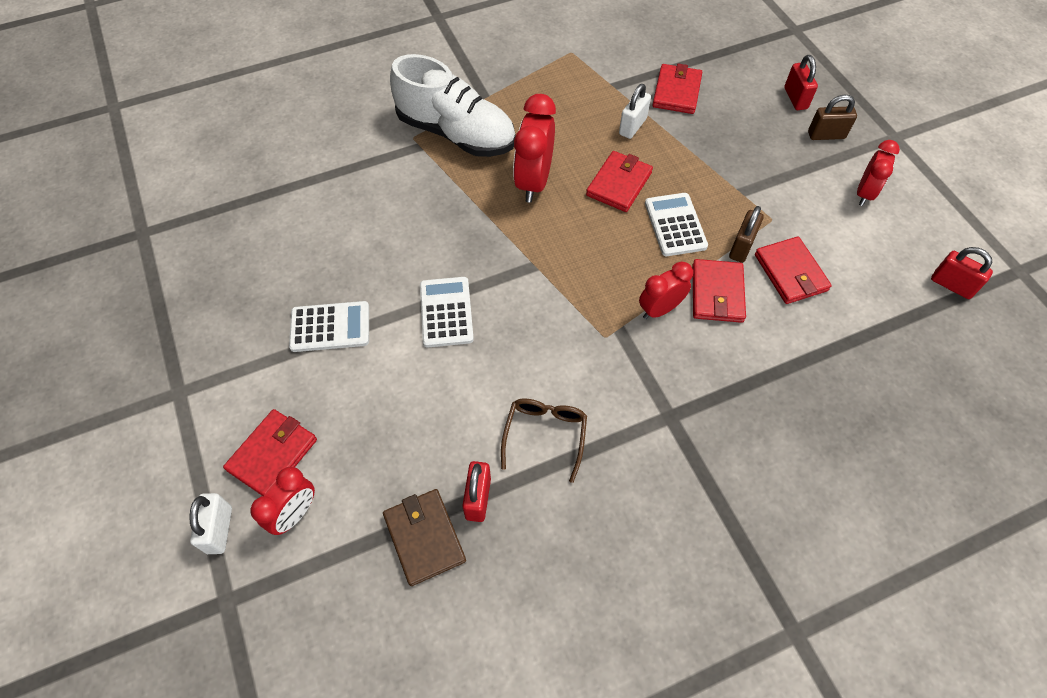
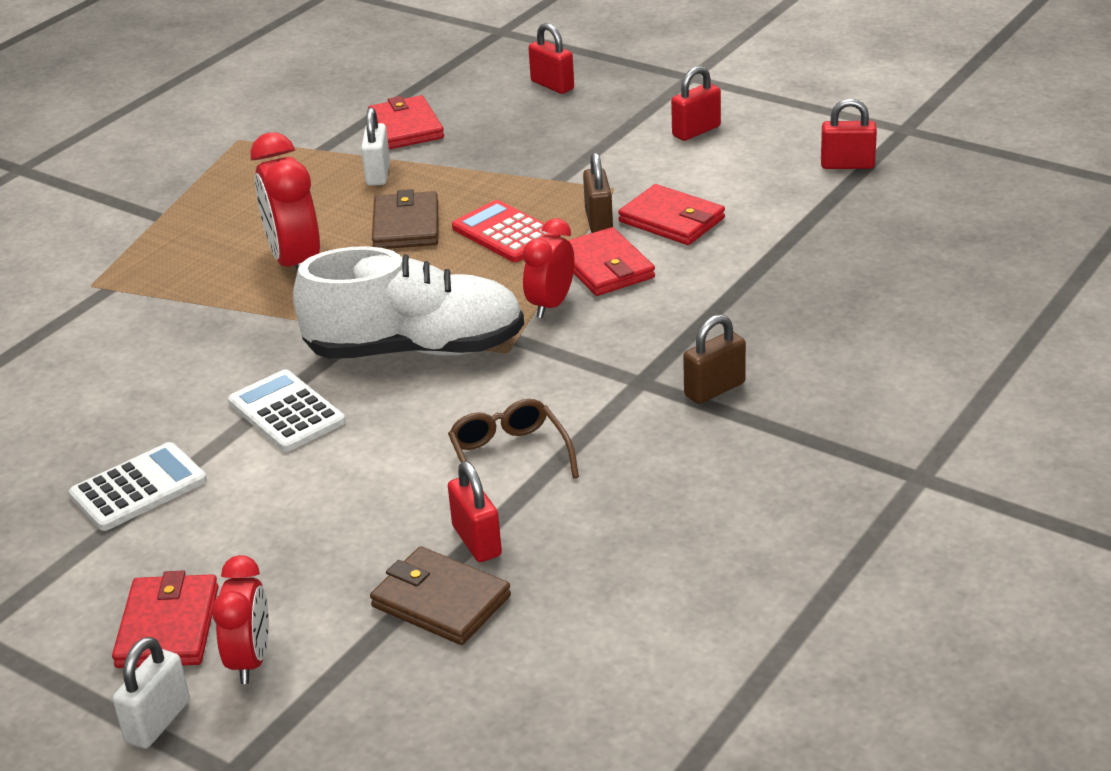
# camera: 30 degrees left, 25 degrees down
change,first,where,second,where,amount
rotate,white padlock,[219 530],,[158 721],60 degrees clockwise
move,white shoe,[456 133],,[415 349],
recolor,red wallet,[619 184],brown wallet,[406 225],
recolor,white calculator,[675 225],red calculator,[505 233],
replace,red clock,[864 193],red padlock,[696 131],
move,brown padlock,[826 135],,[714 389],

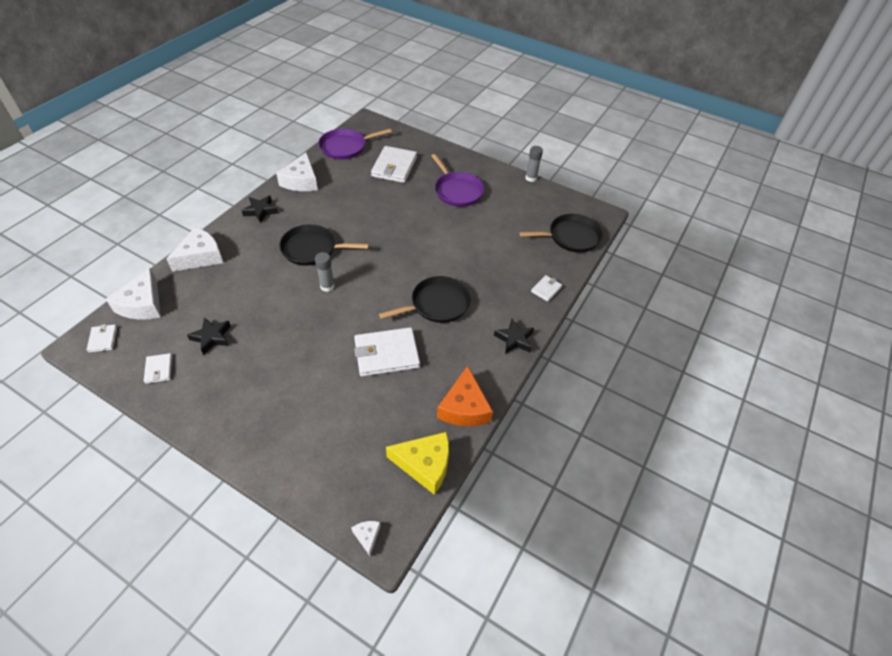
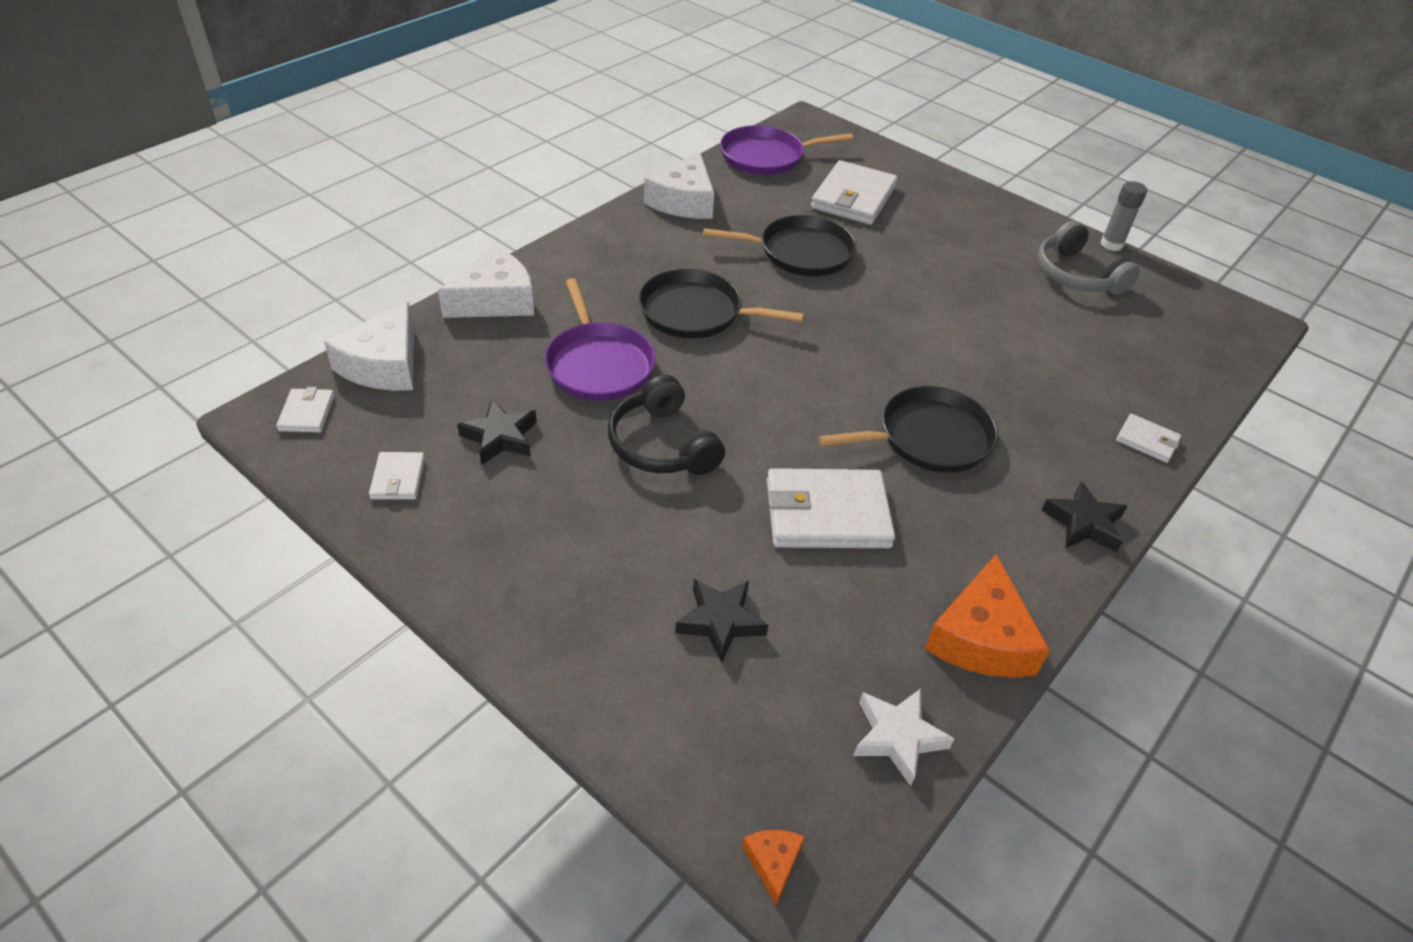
# camera: 10 degrees right, 5 degrees down
change,first,where,second,where,amount
move,purple pan,[457 191],,[598 364],
insert,,,black headphones,[662 445],
move,black star,[260 211],,[720 622],
move,black pan,[571 237],,[800 253],
recolor,white cheese,[367 536],orange cheese,[773 863],
replace,yellow cheese,[425 464],white star,[898 737],
insert,,,grey headphones,[1076 275],
rotate,white wallet,[546 289],,[1147 441],75 degrees clockwise
delete,grey glue stick,[327 286],,,

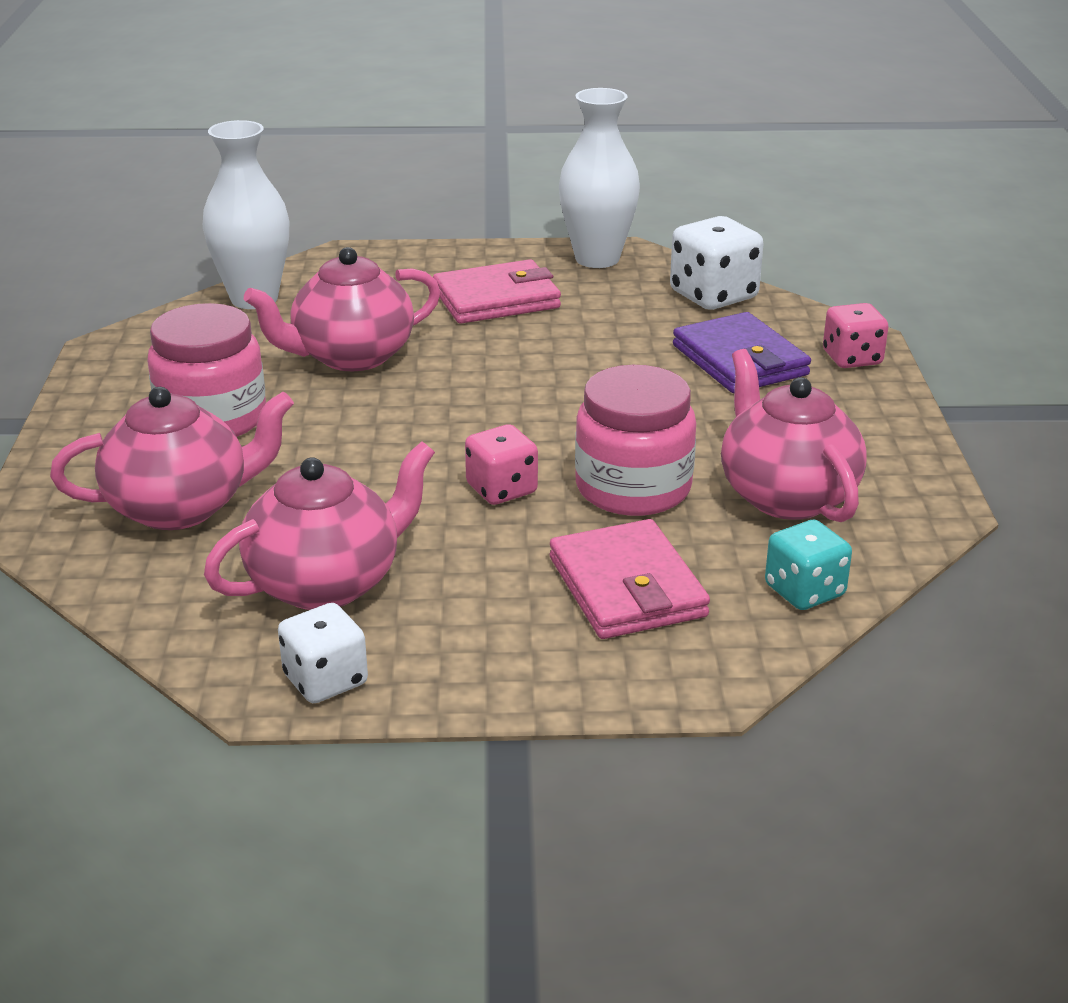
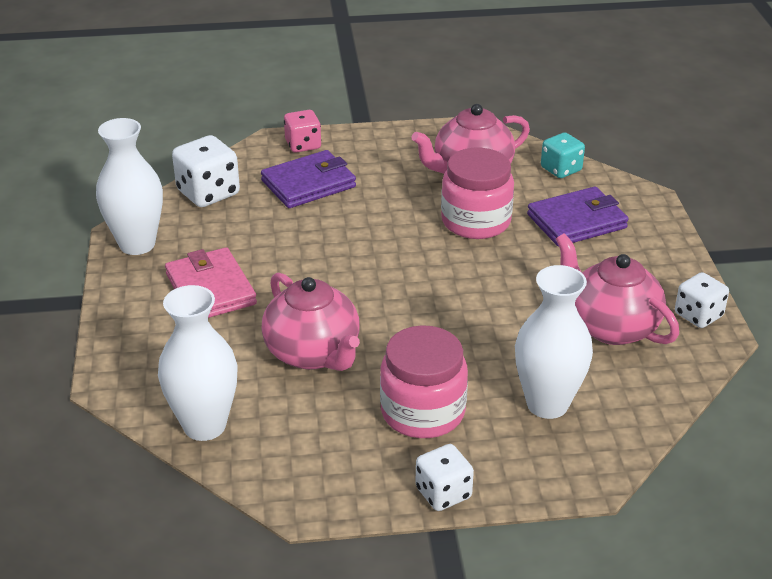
# camera: 95 degrees left, 5 degrees up
change,first,where,second,where,amount
insert,,,white dice,[443 493],
replace,pink teapot,[181 507],white vase,[547 404],
recolor,pink wallet,[626 587],purple wallet,[577 221],
delete,pink dice,[501 489],,,

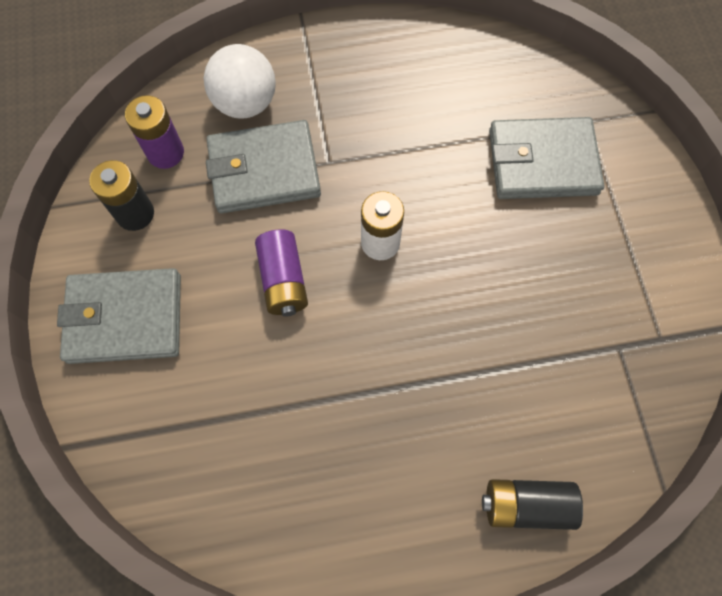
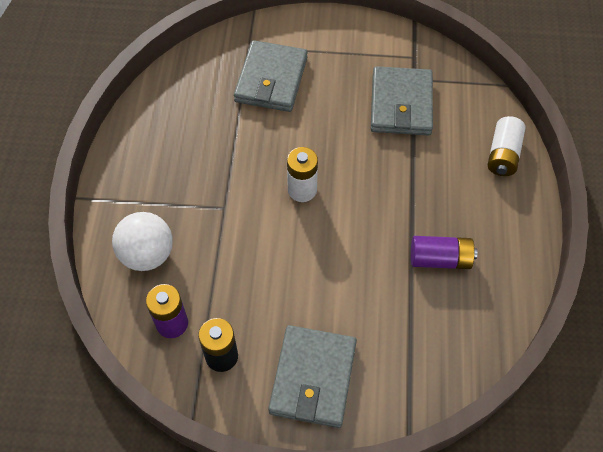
# camera: 75 degrees left, 10 degrees down
change,first,where,second,where,amount
move,grey wallet,[264 170],,[401 104],
move,purple battery,[283 280],,[440 259],
recolor,black battery,[526 505],white battery,[503 155],

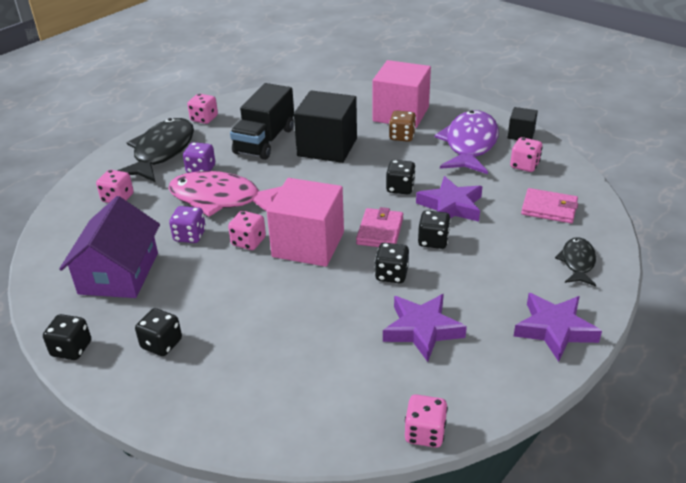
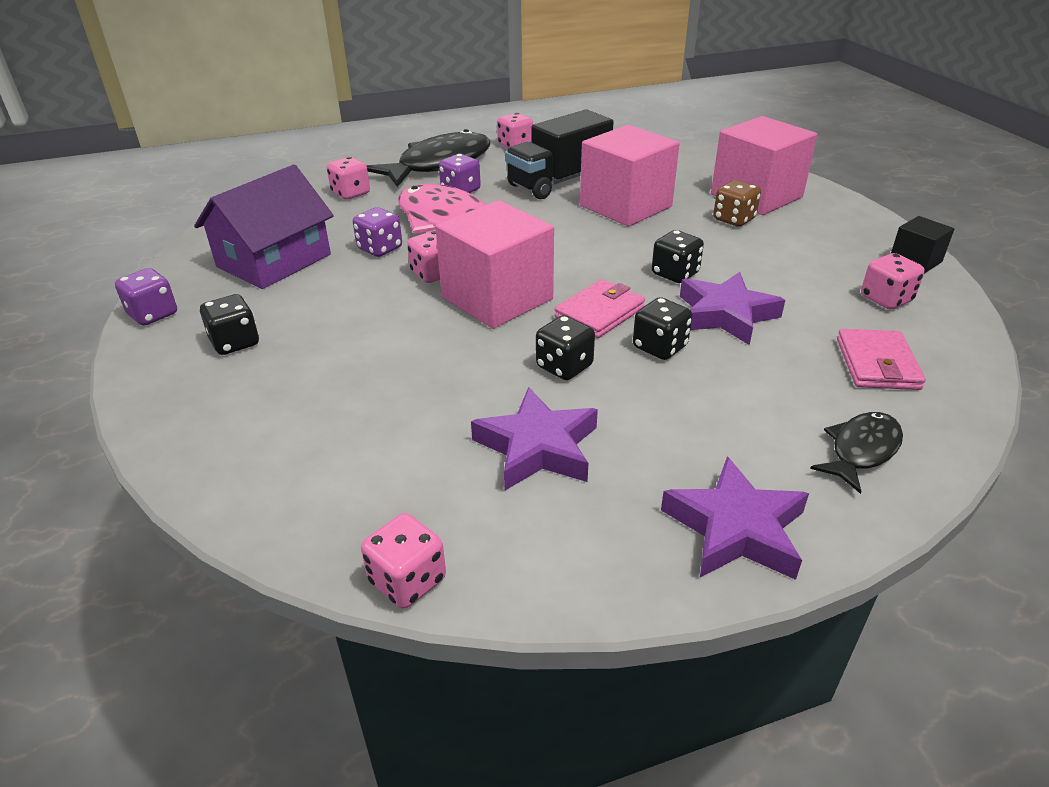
# camera: 30 degrees right, 0 degrees up
change,first,where,second,where,amount
recolor,black dice,[71 349],purple dice,[153 314],
recolor,black cube,[327 147],pink cube,[625 206],
rotate,pink wallet,[549 208],,[877 364],45 degrees clockwise
delete,purple fish,[470 144],,,

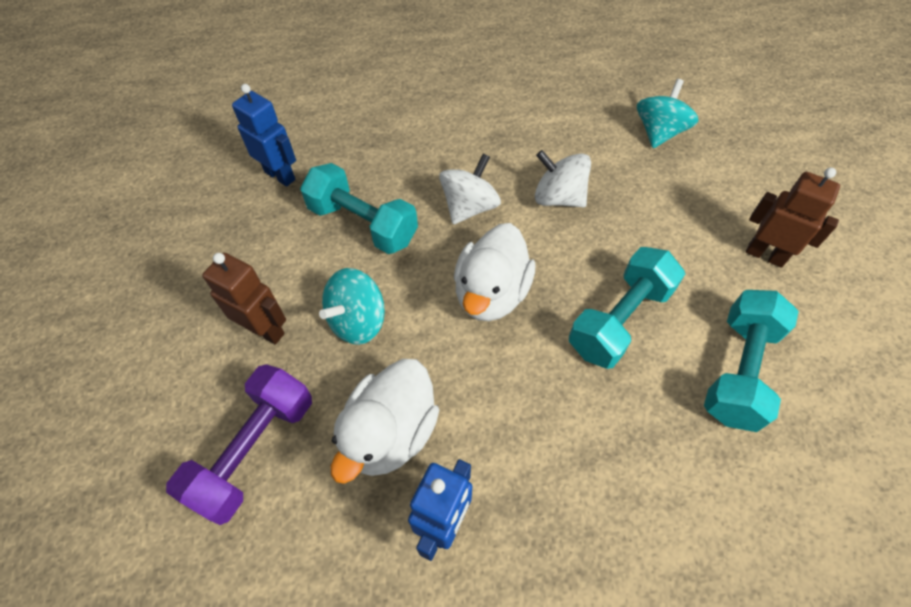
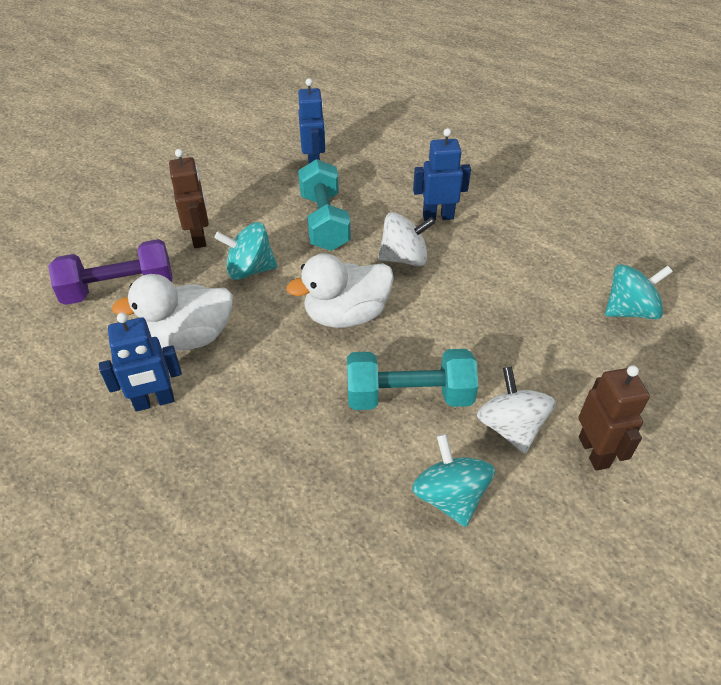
# camera: 45 degrees right, 10 degrees down
change,first,where,second,where,amount
replace,turquoise dumbbell,[738 370],turquoise spinning top,[450 496],
insert,,,blue robot,[438 216],
move,white spinning top,[558 198],,[510 427],

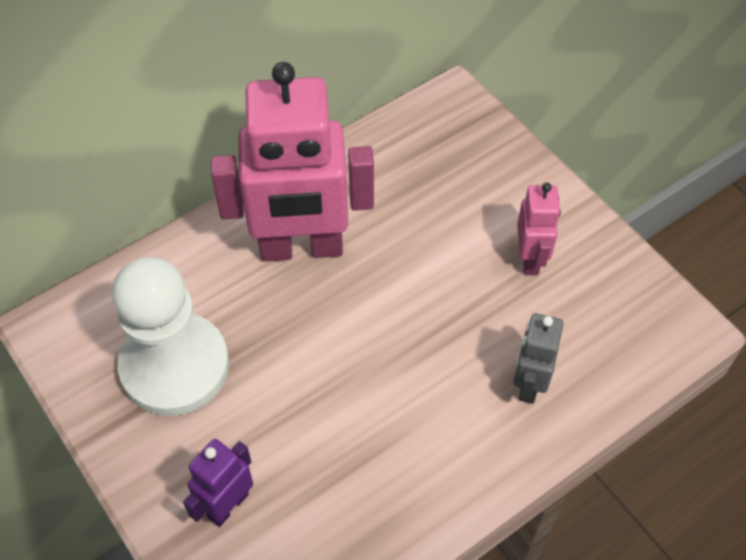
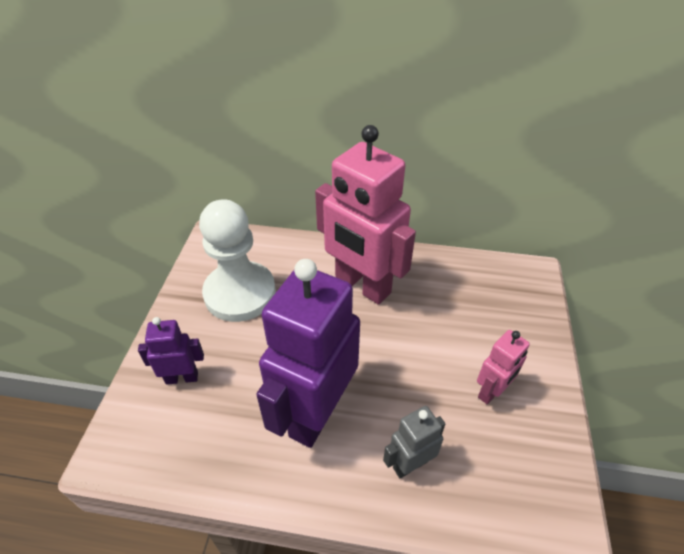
# camera: 45 degrees right, 10 degrees down
change,first,where,second,where,amount
insert,,,purple robot,[315 413],

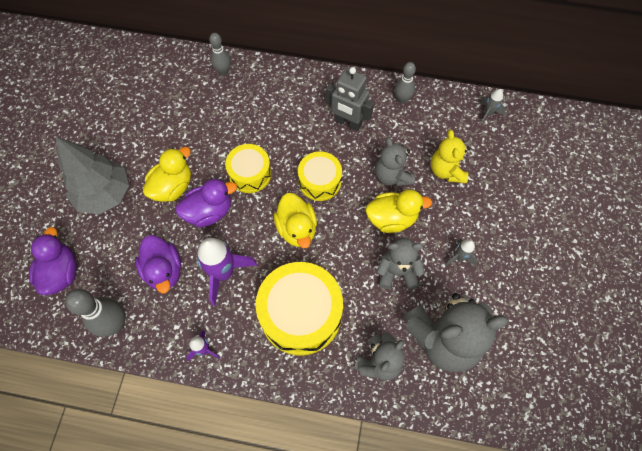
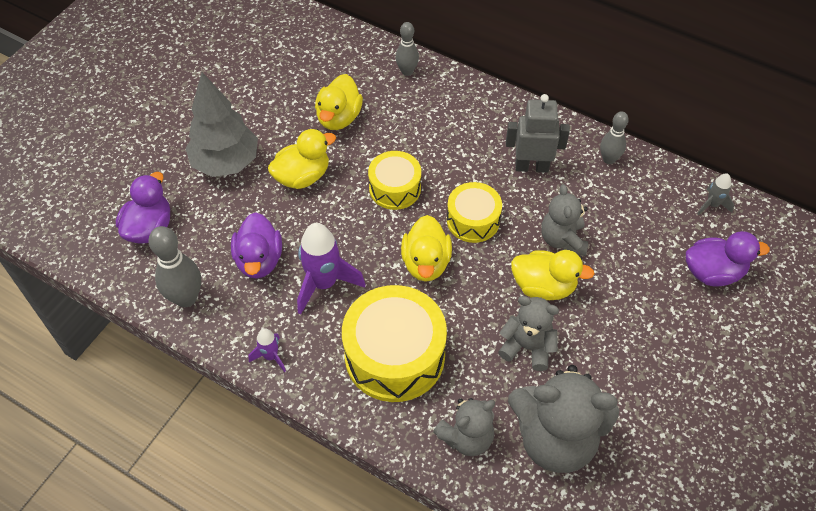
# camera: 20 degrees right, 10 degrees down
change,first,where,second,where,amount
insert,,,yellow duck,[339 118],
rotate,grey robot,[348 123],,[531 167],135 degrees clockwise
move,purple duck,[209 212],,[713 272],
delete,yellow teddy bear,[446 170],,,
delete,grey rocket,[459 257],,,

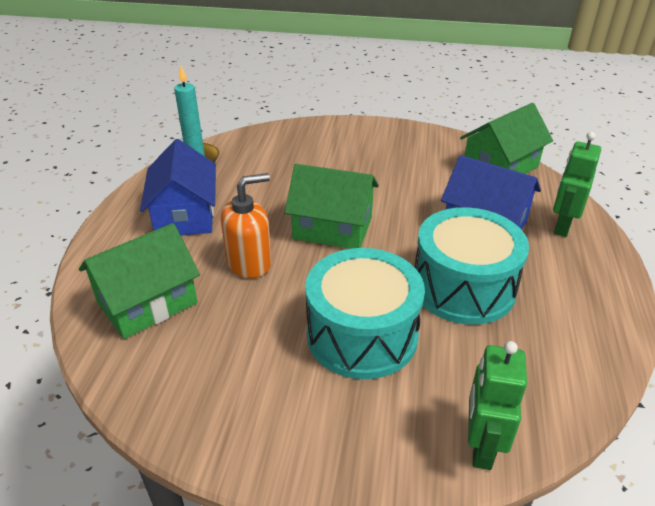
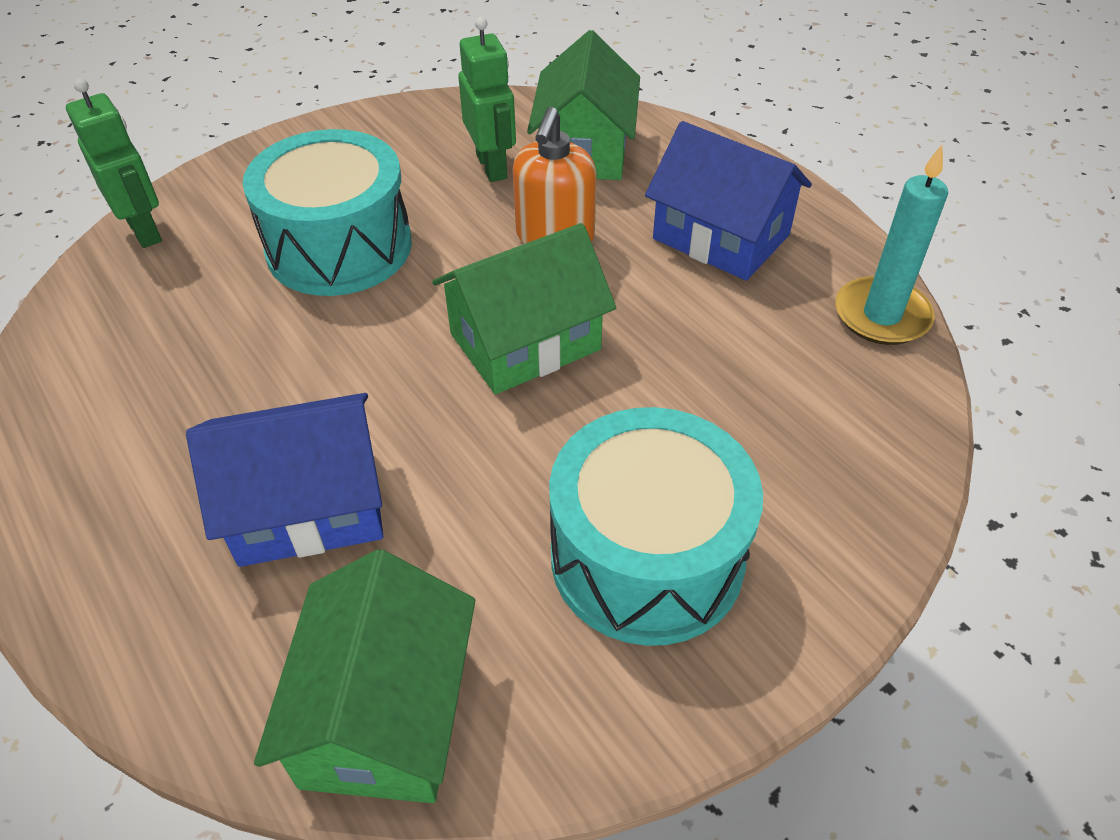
# camera: 135 degrees right, 10 degrees up
change,first,where,second,where,amount
move,green robot,[562 226],,[492 166],
move,turquoise drum,[463 287],,[647 557],

